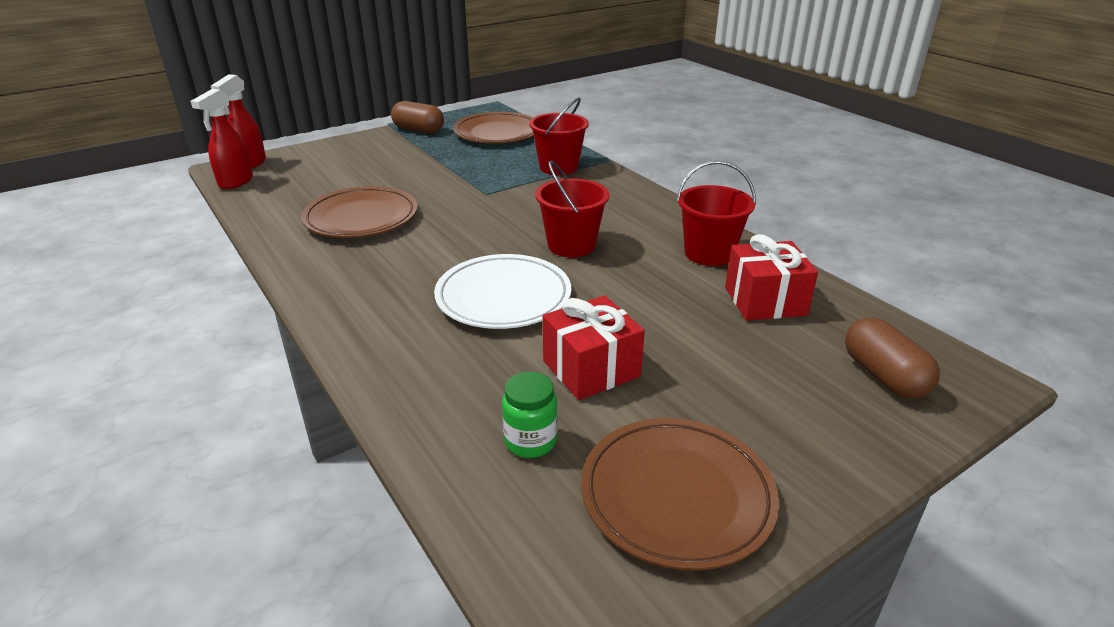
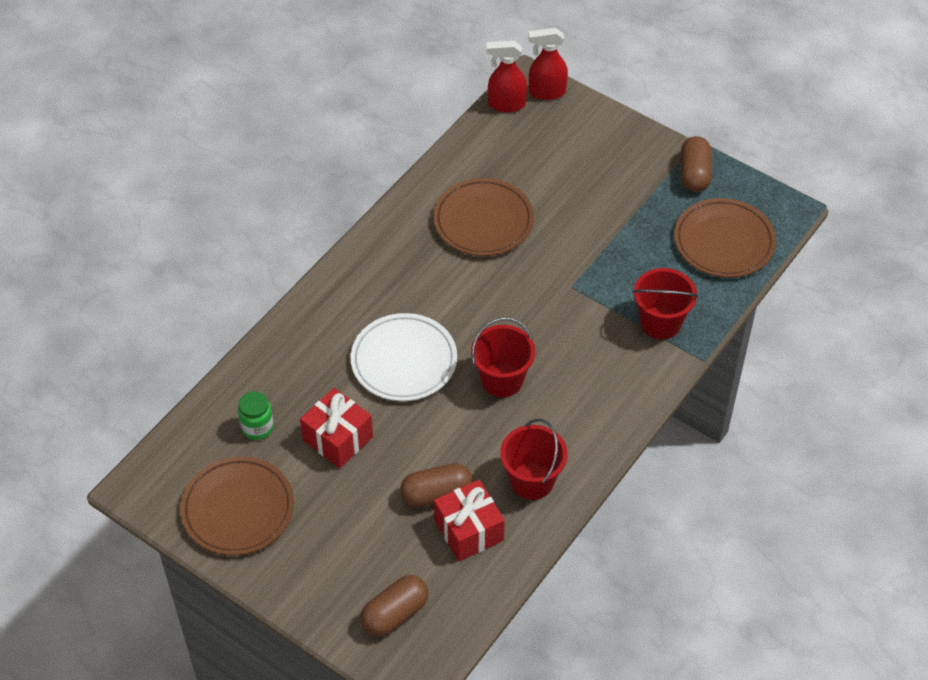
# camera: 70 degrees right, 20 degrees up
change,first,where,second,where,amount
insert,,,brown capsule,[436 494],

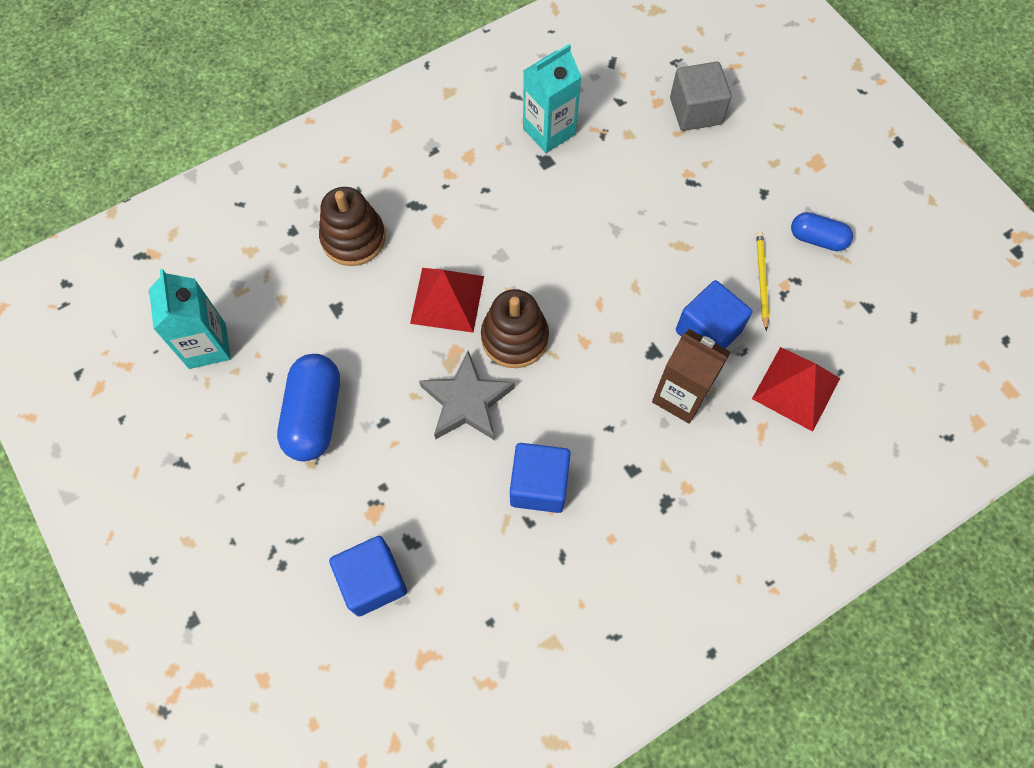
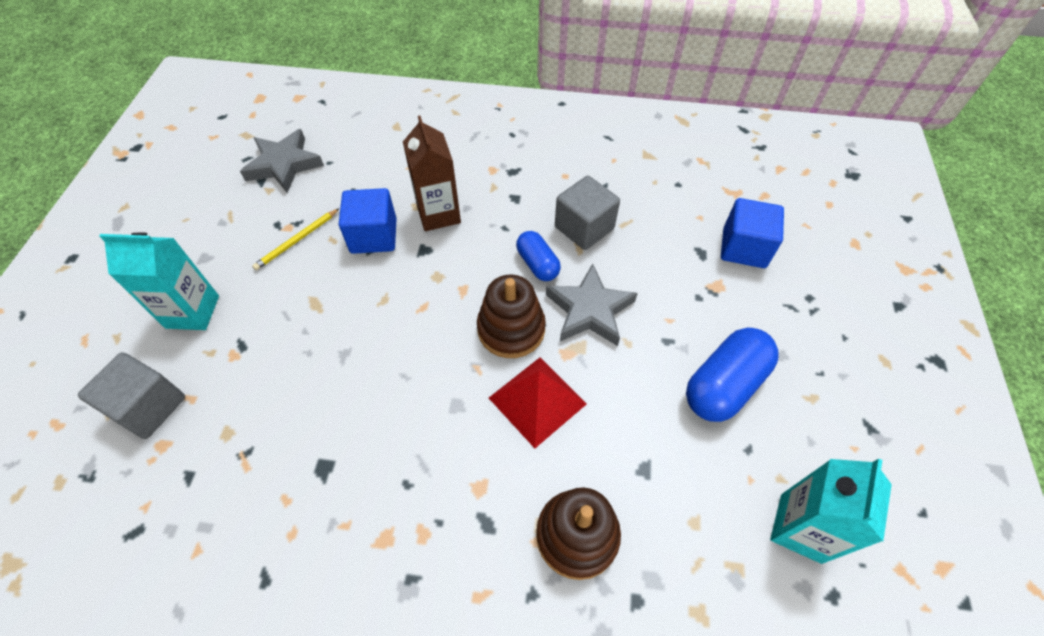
# camera: 140 degrees left, 10 degrees down
change,first,where,second,where,amount
move,turquoise carton,[549 131],,[192 312],
insert,,,grey star,[284 165],
move,blue capsule,[817 239],,[537 264],
recolor,blue cube,[539 485],grey cube,[584 228],
delete,red pyramid,[796 388],,,

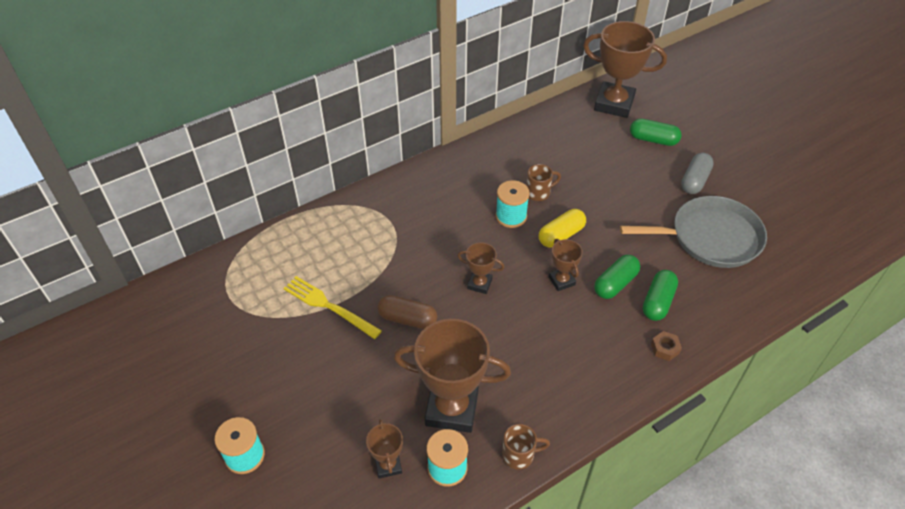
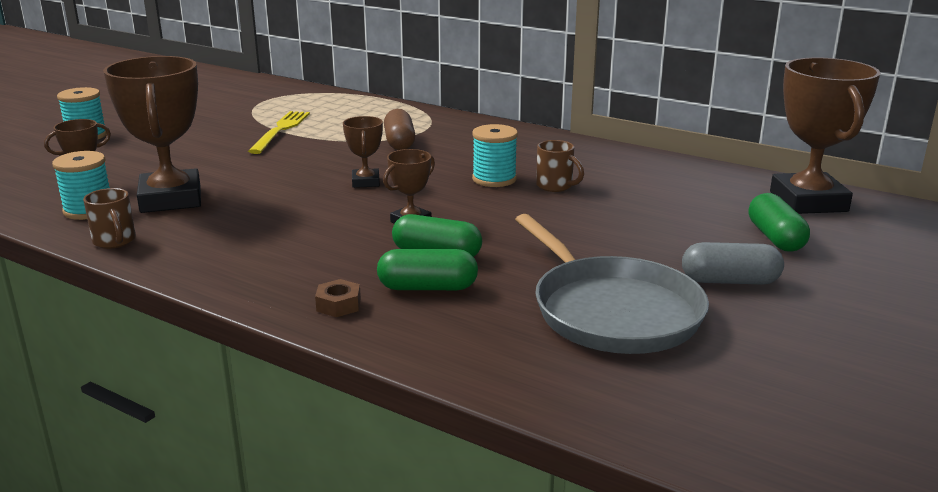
# camera: 65 degrees right, 25 degrees down
change,first,where,second,where,amount
move,brown capsule,[407 319],,[399 143],
delete,yellow capsule,[561 235],,,

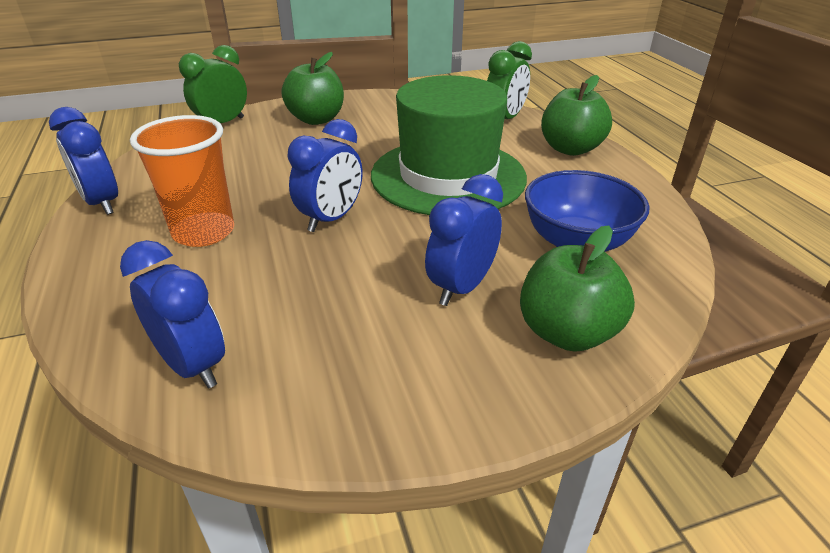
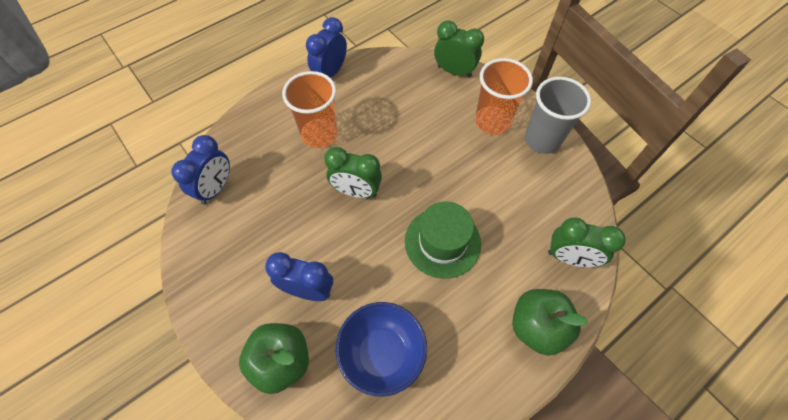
# camera: 70 degrees right, 25 degrees up
change,first,where,second,where,amount
recolor,blue clock,[331 219],green clock,[356 191],
resize,green hat,[448 176],,[442 242],x0.62
replace,green apple,[316 119],orange cup,[492 122],
insert,,,grey cup,[542 140],

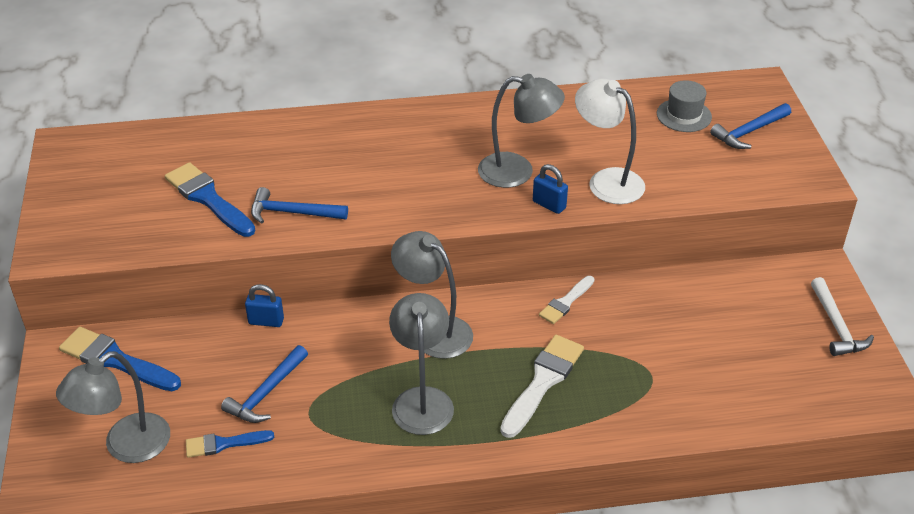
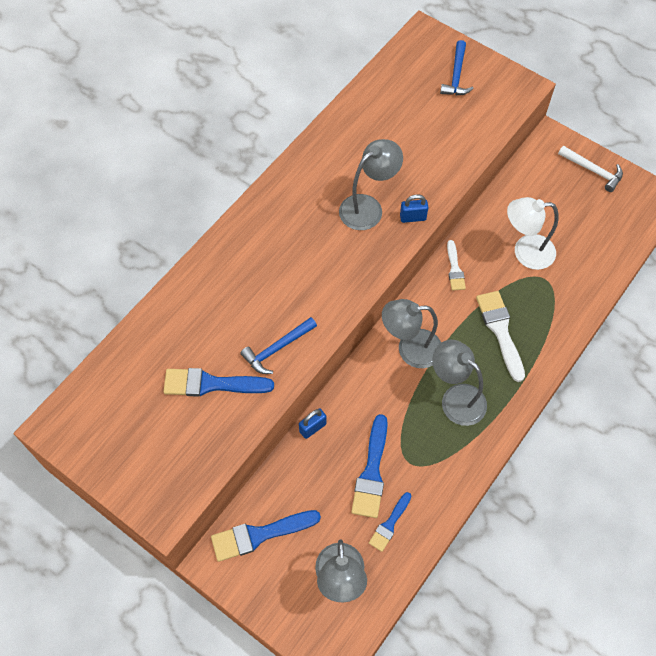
# camera: 45 degrees left, 20 degrees up
change,first,where,second,where,amount
replace,blue hammer,[266 393],blue brush,[371 472],
move,white lamp,[607 181],,[525 252],
delete,grey hat,[684 115],,,

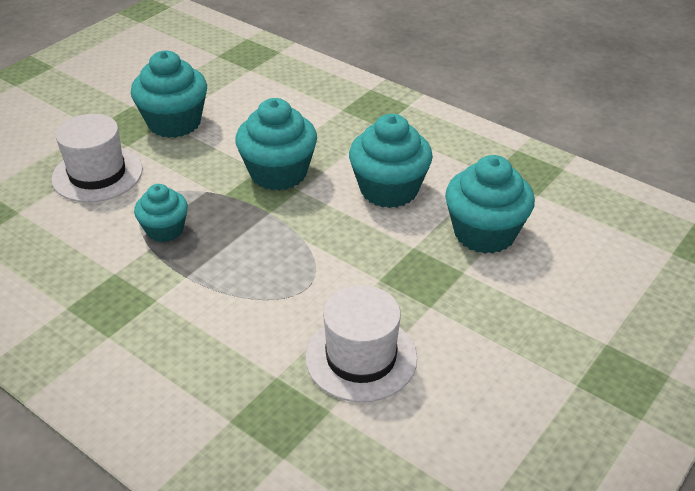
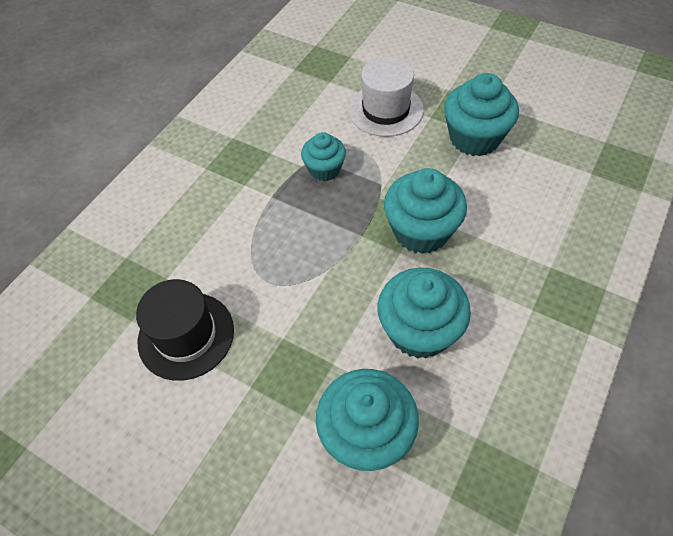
# camera: 85 degrees right, 15 degrees up
change,first,where,second,where,amount
recolor,white hat,[361 357],black hat,[186 335],

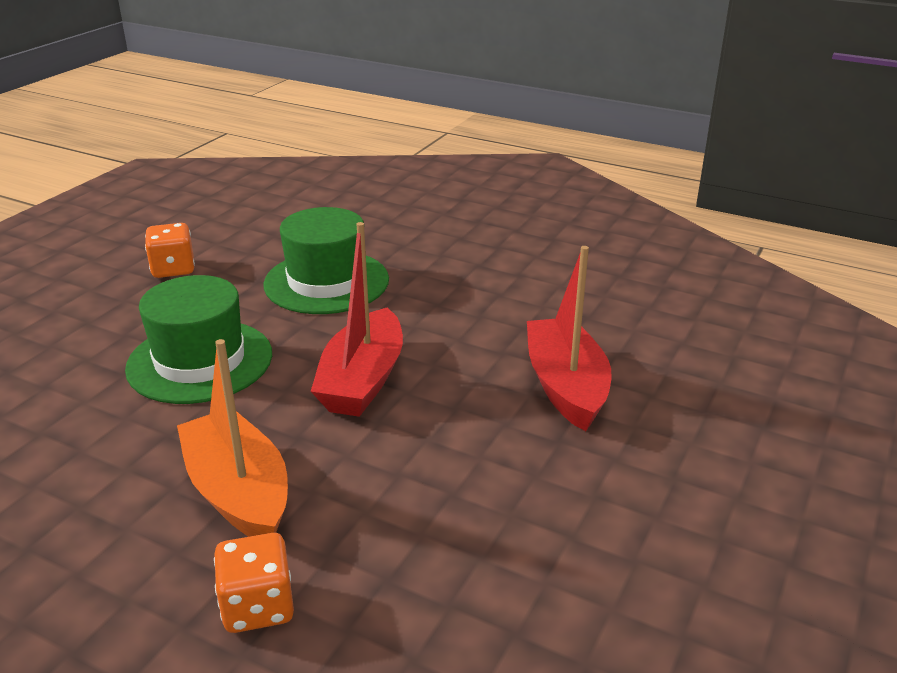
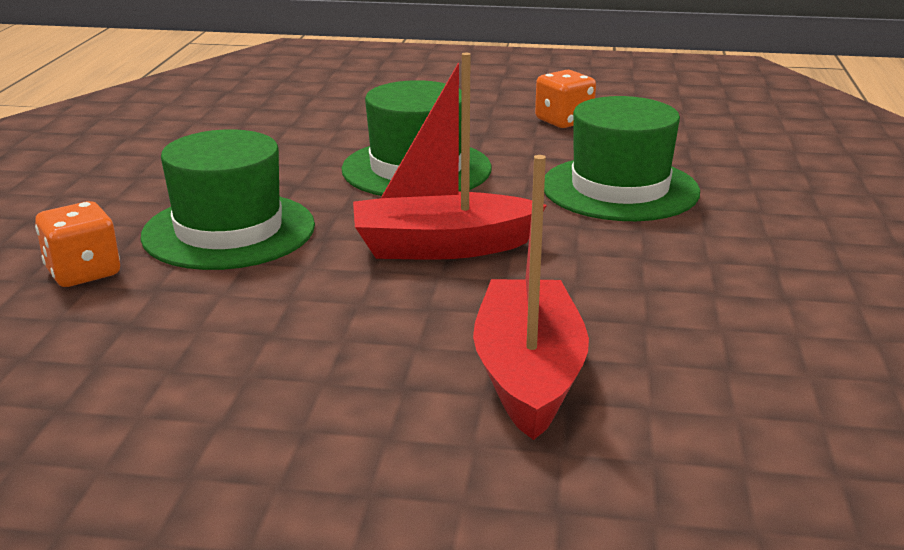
# camera: 70 degrees right, 5 degrees down
change,first,where,second,where,amount
replace,orange boat,[239 492],green hat,[229 231],
rotate,red boat,[566 386],,[528 375],60 degrees counterclockwise

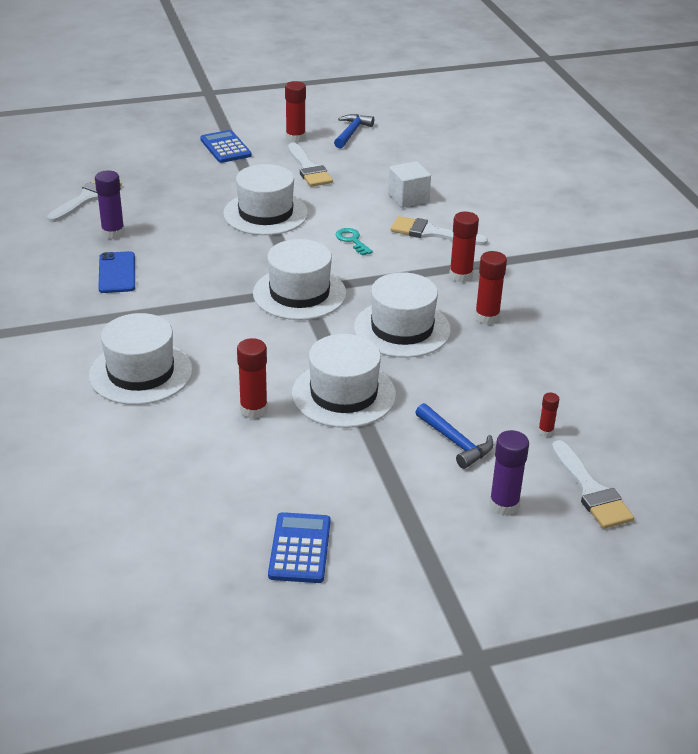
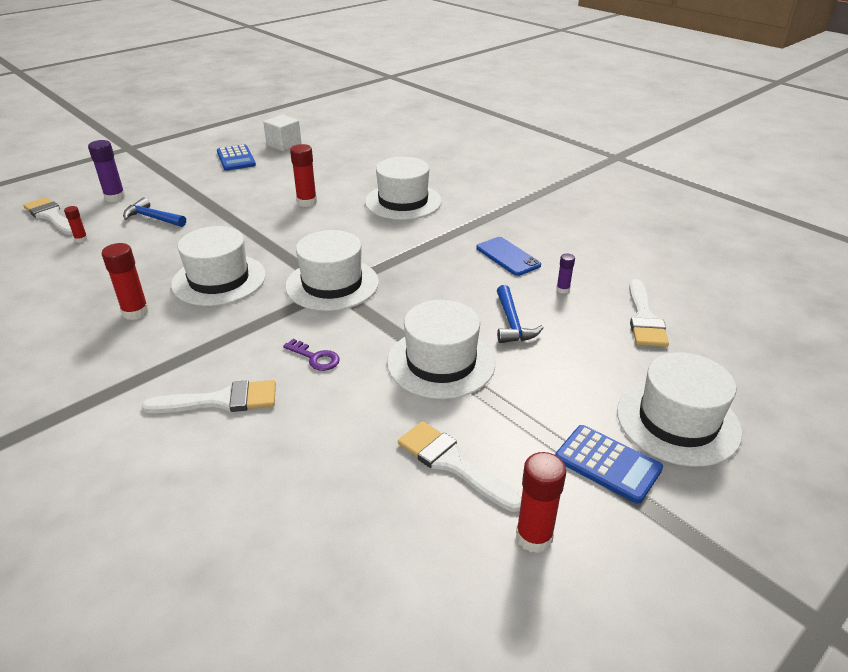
# camera: 155 degrees right, 0 degrees up
change,first,where,second,where,amount
move,white cube,[408 198],,[284 145],
recolor,turquoise key,[352 240],purple key,[315 358],
move,blue hammer,[351 132],,[512 323],
resize,purple glue stick,[113 233],,[563 289],x0.55
move,white hat,[343 394],,[677 421],
delete,red glue stick,[460 275],,,

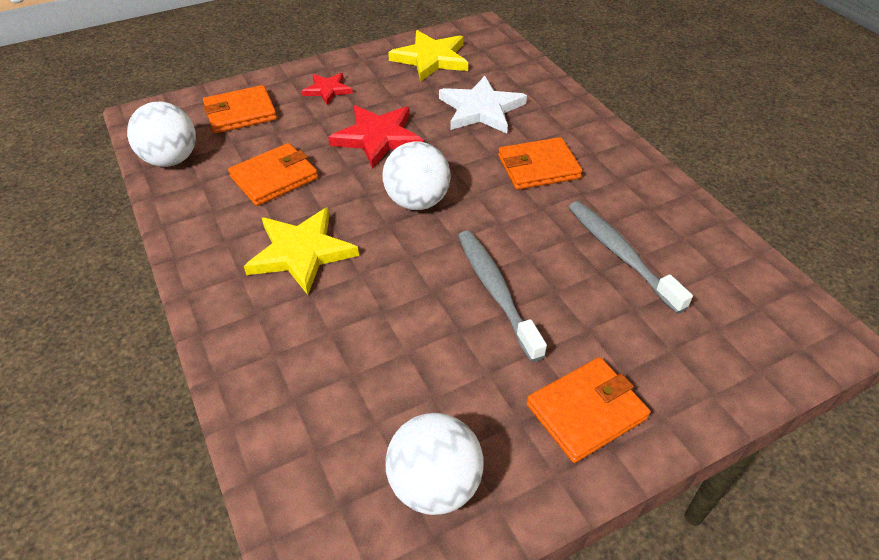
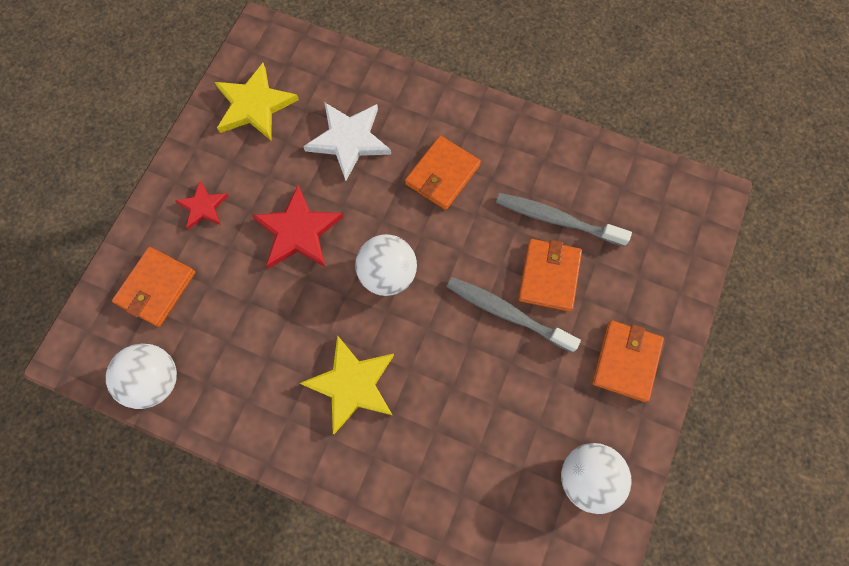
# camera: 40 degrees left, 25 degrees up
change,first,where,second,where,amount
move,orange wallet,[274 178],,[549 276],

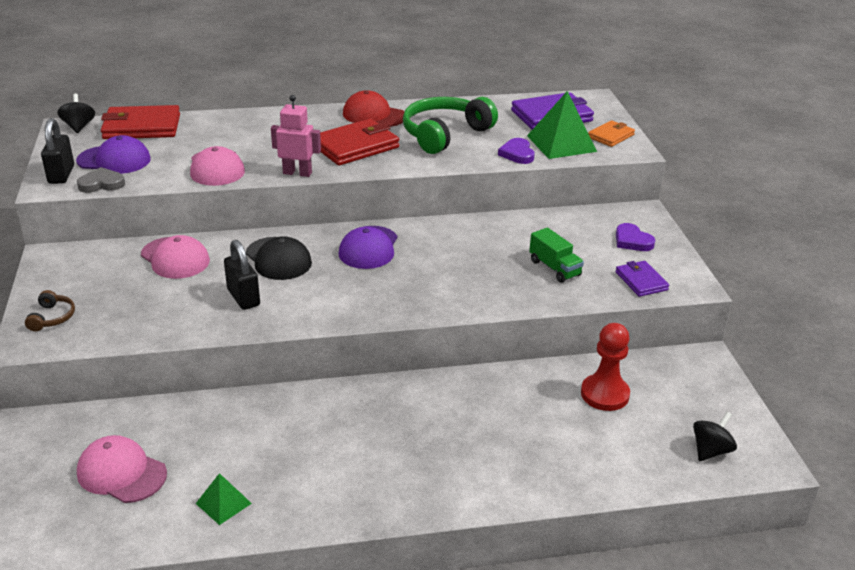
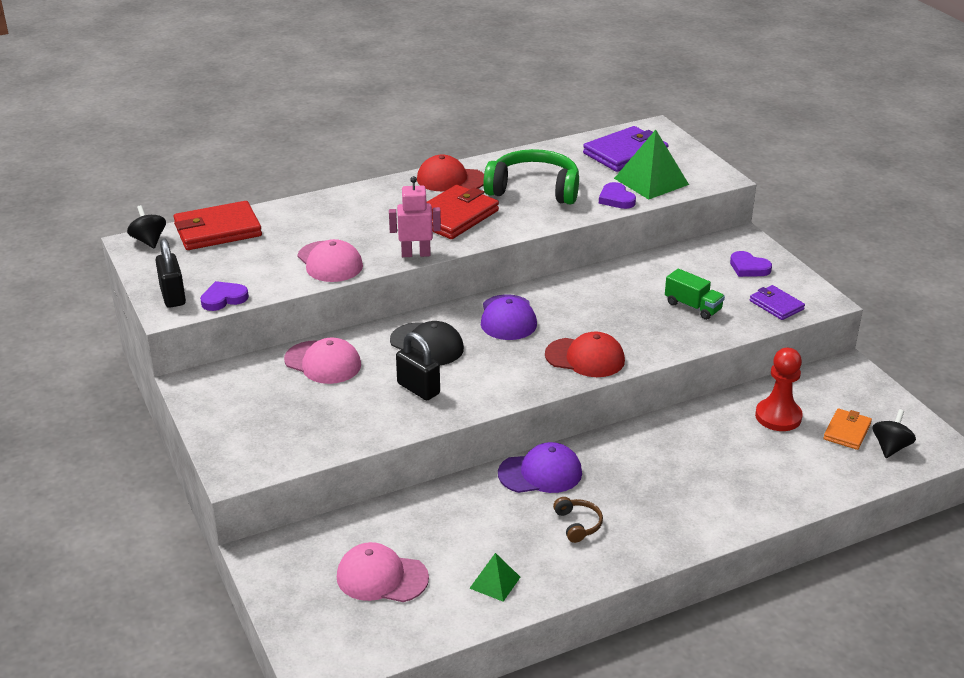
# camera: 15 degrees left, 0 degrees up
change,first,where,second,where,amount
recolor,grey heart,[101 184],purple heart,[223 299],
rotate,green headphones,[445 134],,[534 189],75 degrees clockwise
move,purple cap,[114 160],,[540 473],
insert,,,red cap,[585 358],
move,brown headphones,[52 317],,[578 524],
move,orange wallet,[611 136],,[847 431],

